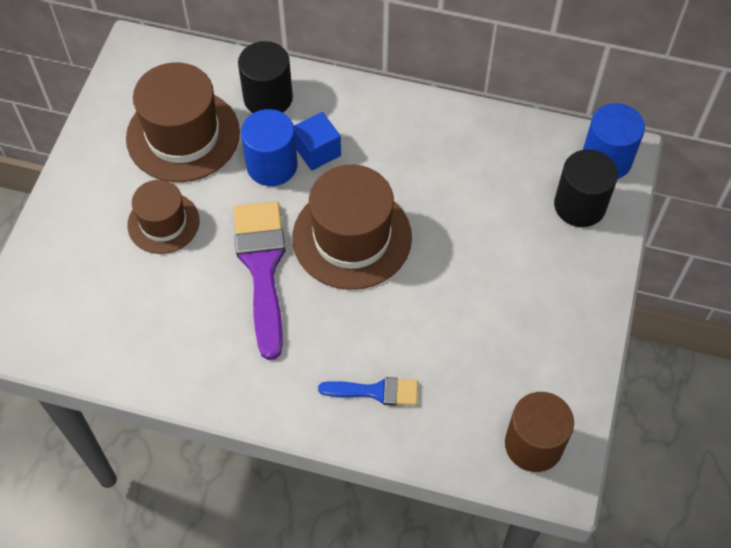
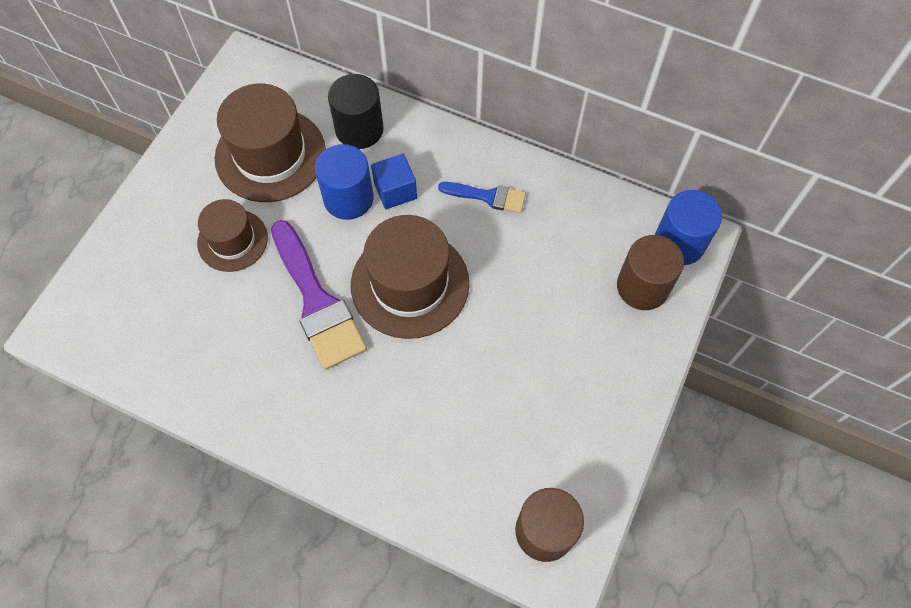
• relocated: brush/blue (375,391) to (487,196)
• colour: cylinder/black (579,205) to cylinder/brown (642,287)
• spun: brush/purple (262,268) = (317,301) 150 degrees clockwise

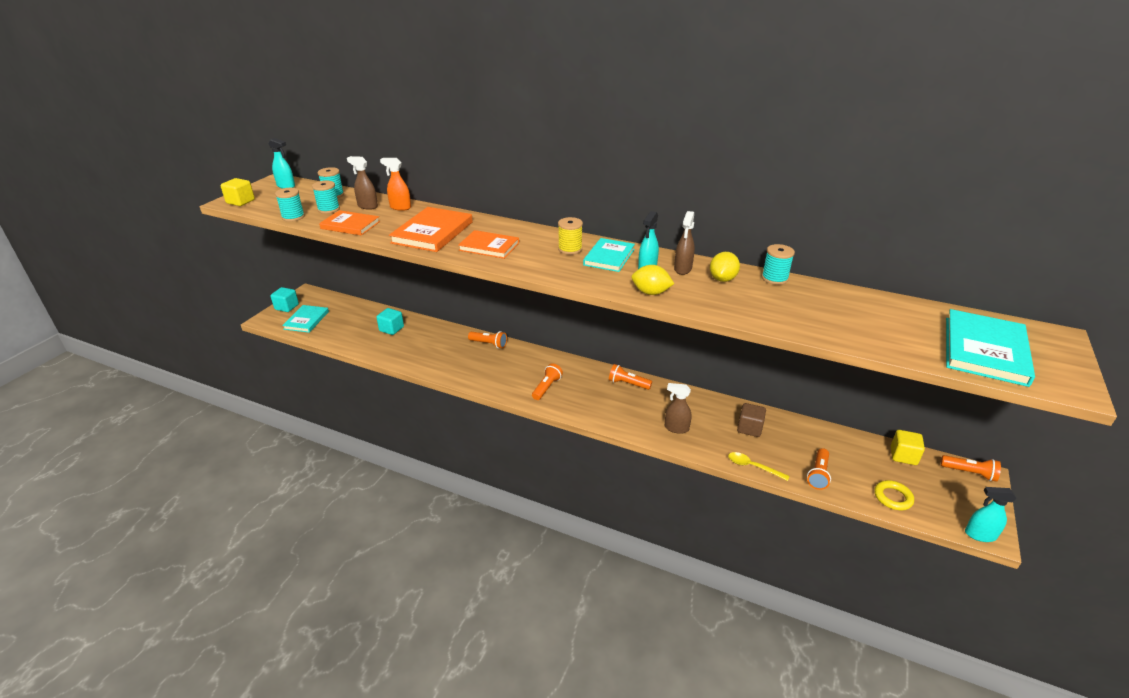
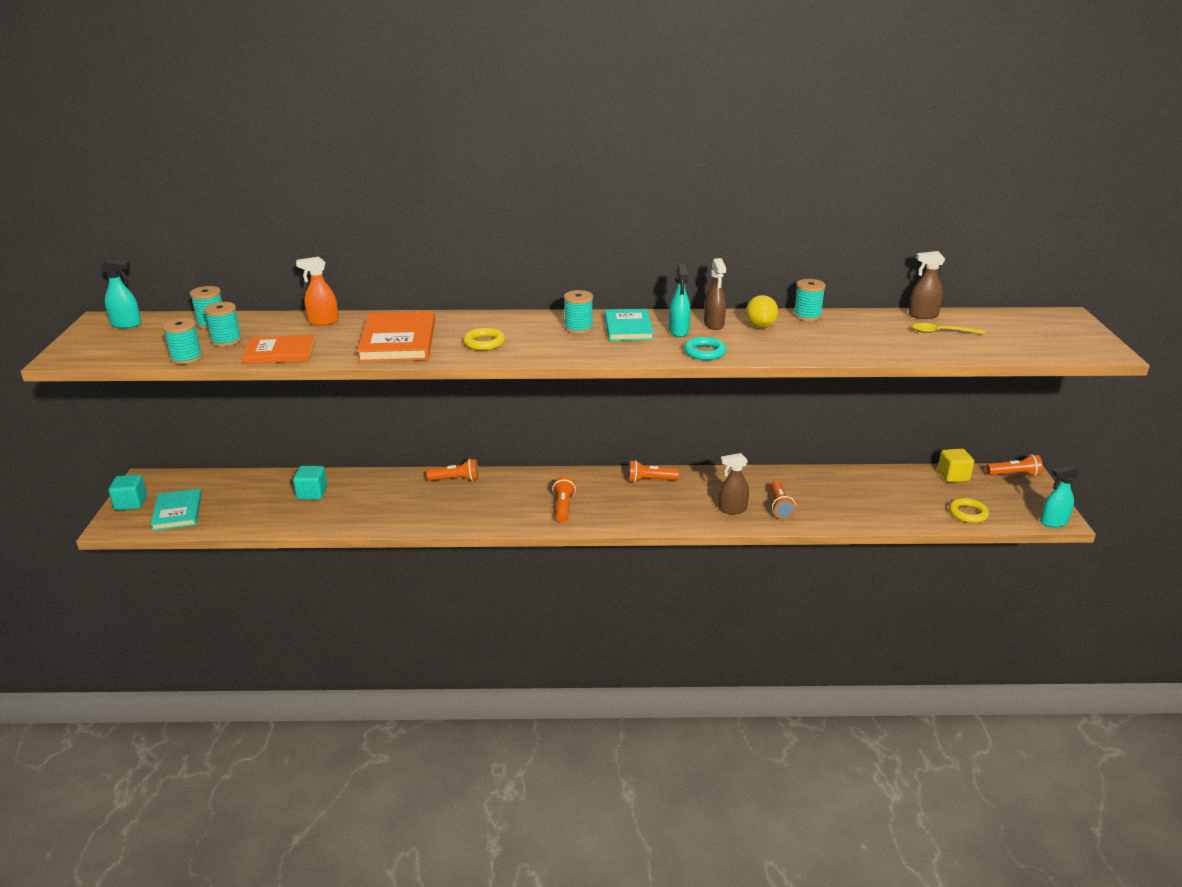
• missing: cube/yellow (240,202)
• missing: cube/brown (749,428)
• missing: book/turquoise (984,350)
• relocated: spray bottle/brown (367,206) to (922,315)
• relocated: spoon/yellow (753,467) to (942,332)
• relocated: flashlight/orange (818,474) to (779,507)
• exchanged: book/orange (489,246) to ring/yellow (484,343)
• exchanged: lemon/yellow (650,293) to ring/turquoise (704,352)
• colour: spool/yellow (570,249) to spool/turquoise (578,328)

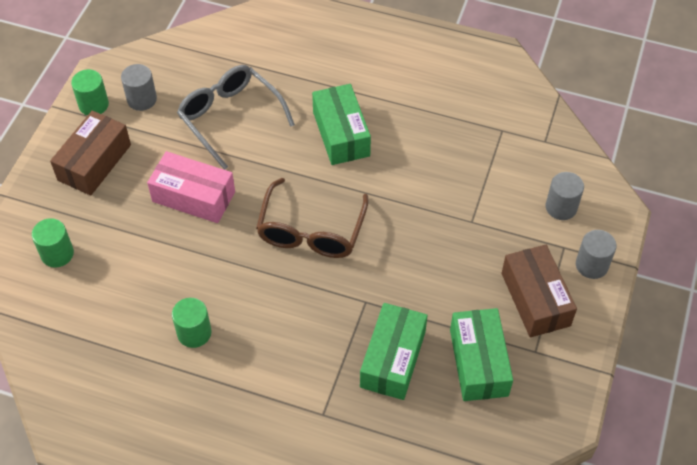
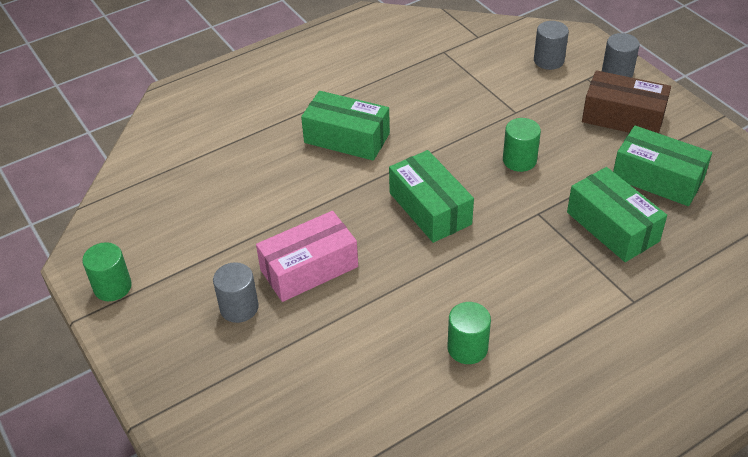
• missing: box/brown (94,162)
• missing: glasses/grey (230,118)
• relocated: cylinder/green (57,254) to (519,160)
• relocated: cylinder/grey (142,99) to (239,308)
• exchanged: glasses/brown (311,230) to box/green (430,208)

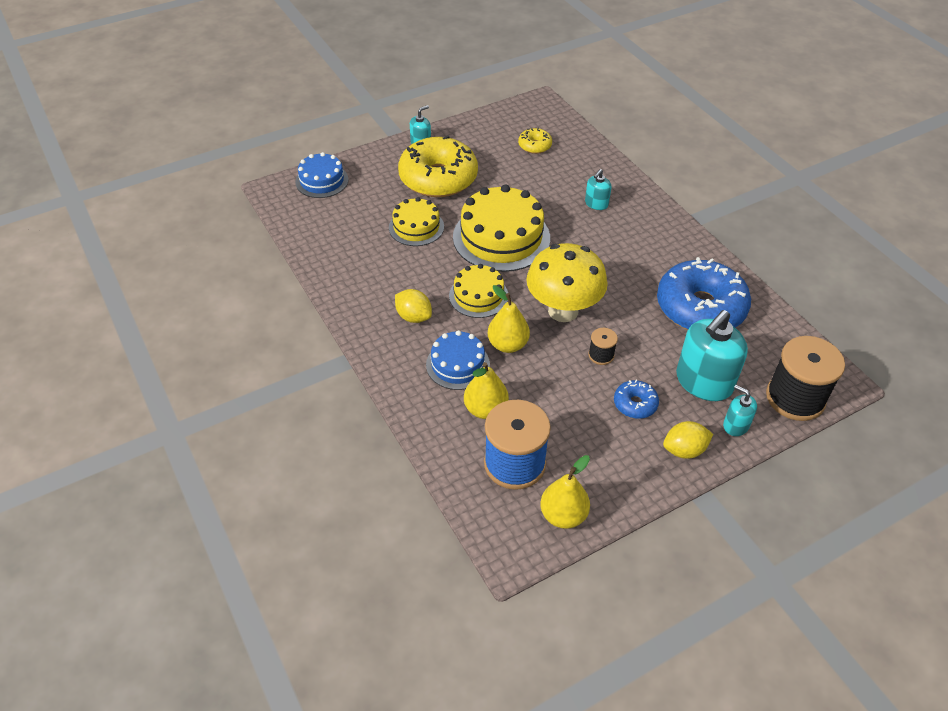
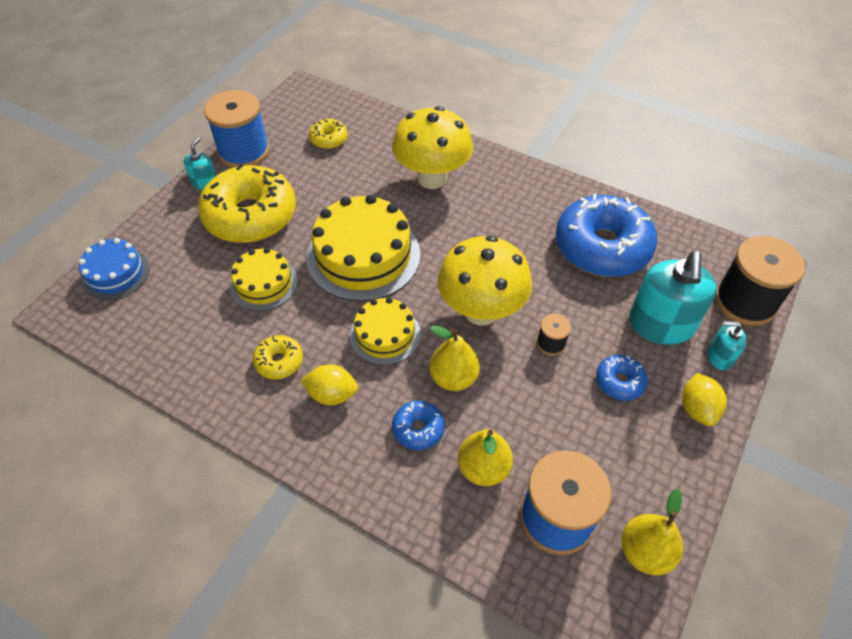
• appeared: spool/blue (244,151)
• appeared: donut/yellow (279,361)
• exchanged: cake/blue (458,364) to donut/blue (418,429)
• exchanged: soap dispenser/turquoise (596,204) to mushroom/yellow (432,178)
• spun: lemon/yellow (684,450) = (697,409) 45 degrees counterclockwise

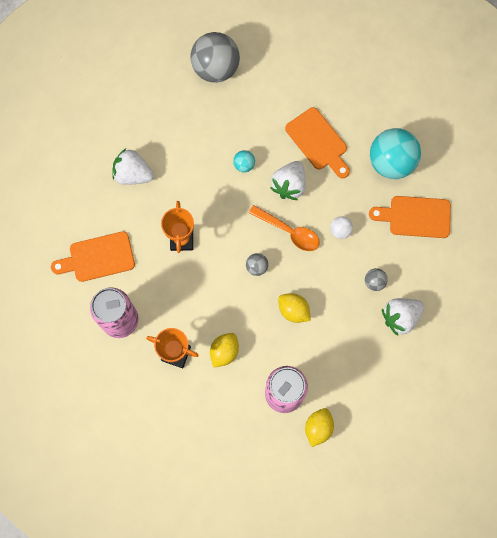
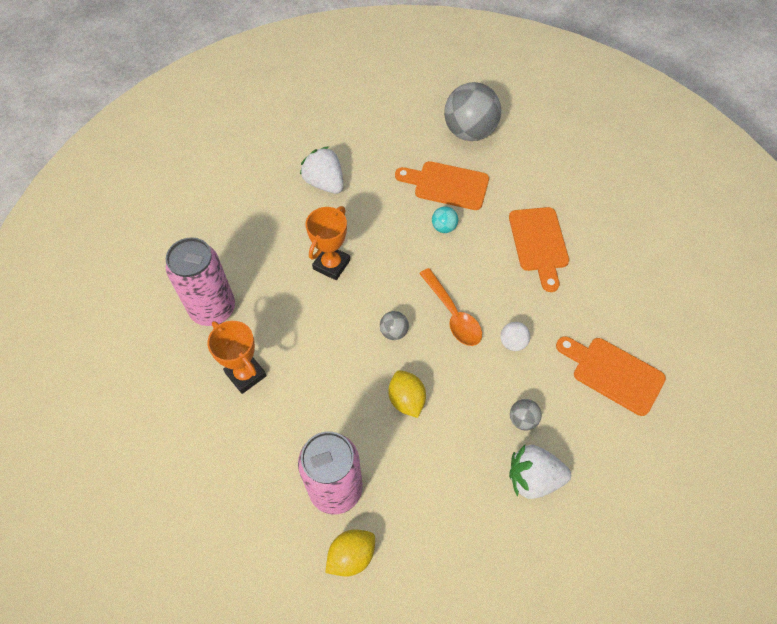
• missing: lemon/yellow (224,352)
• missing: strawberry/white (289,185)
• missing: ball/turquoise (391,162)
• relocated: cutting board/orange (98,258) to (447,185)

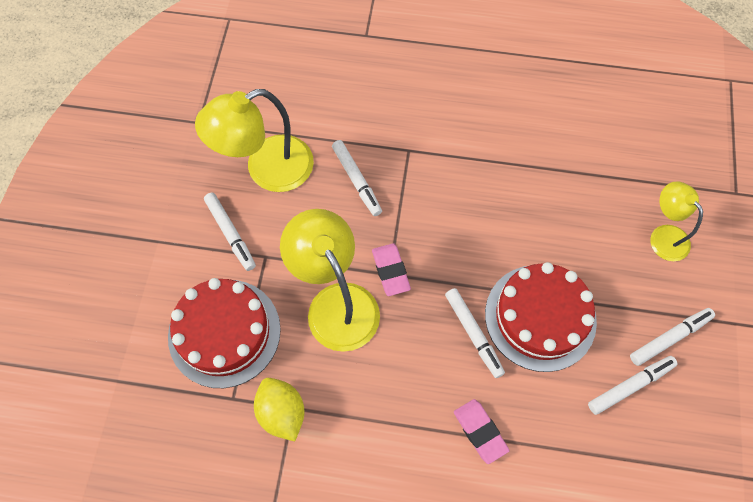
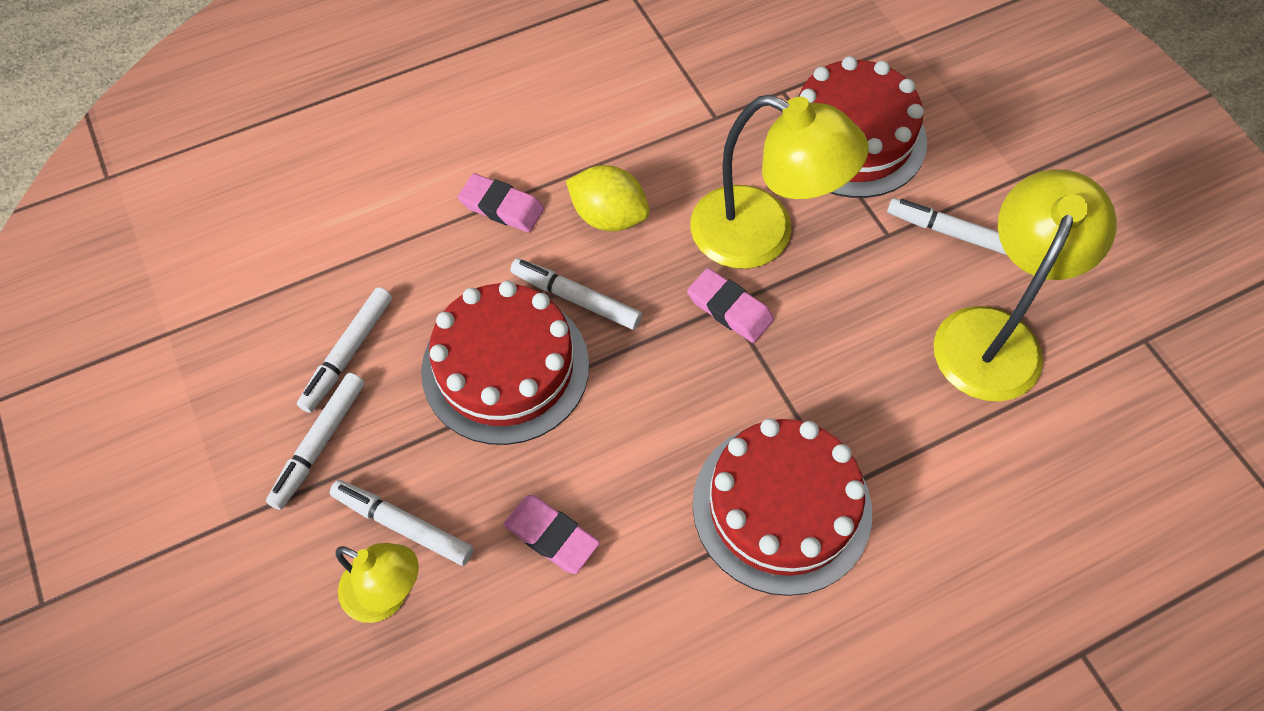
• appeared: eraser/pink (551,536)
• appeared: cake/red (781,507)
• relocated: lemon/yellow (282,412) to (608,217)
• relocated: marker/white (356,180) to (403,525)

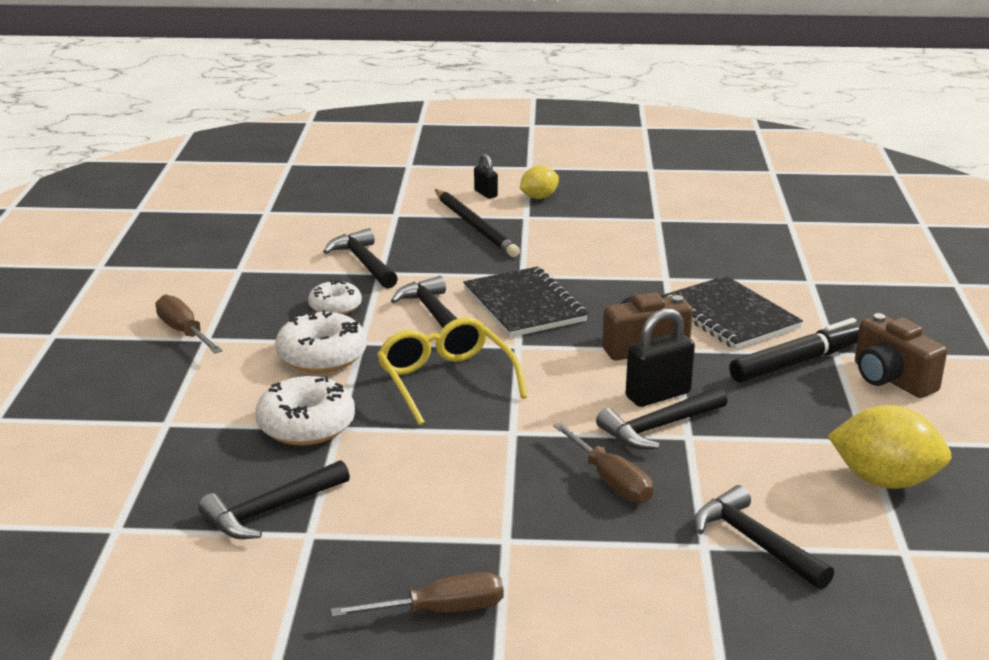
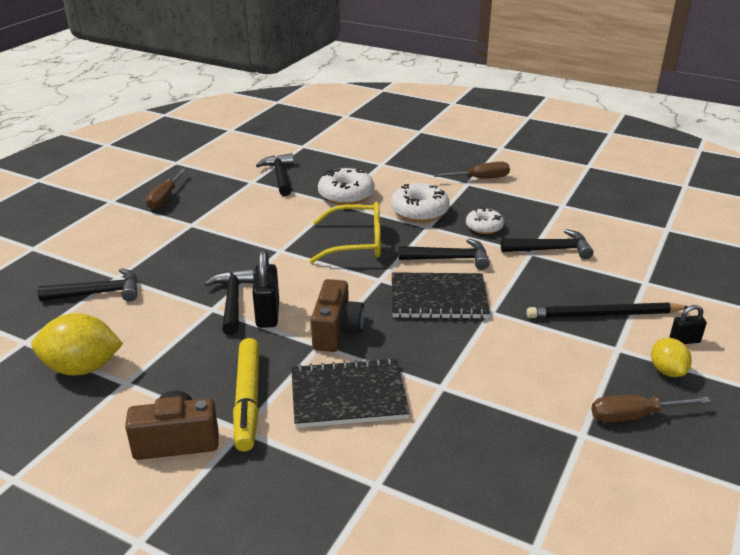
• relocated: screwdriver/brown (610,481) to (634,416)
• colour: marker/black (798,362) to marker/yellow (248,400)
• spun: lemon/yellow (884,480) = (82,368) 45 degrees clockwise

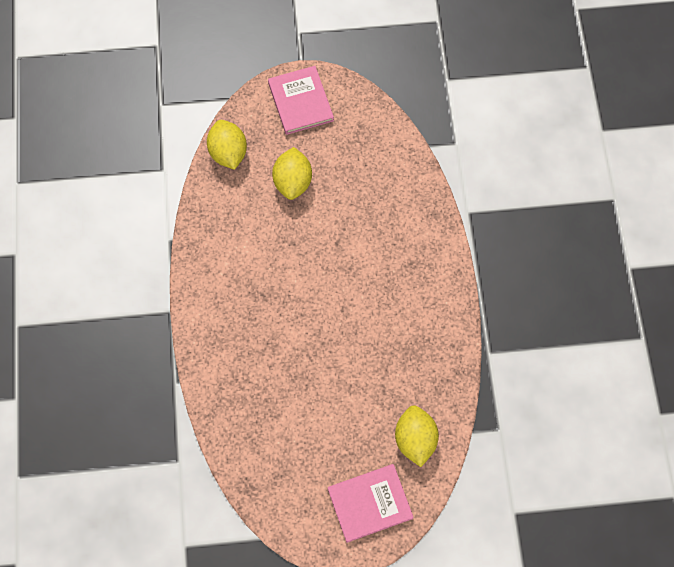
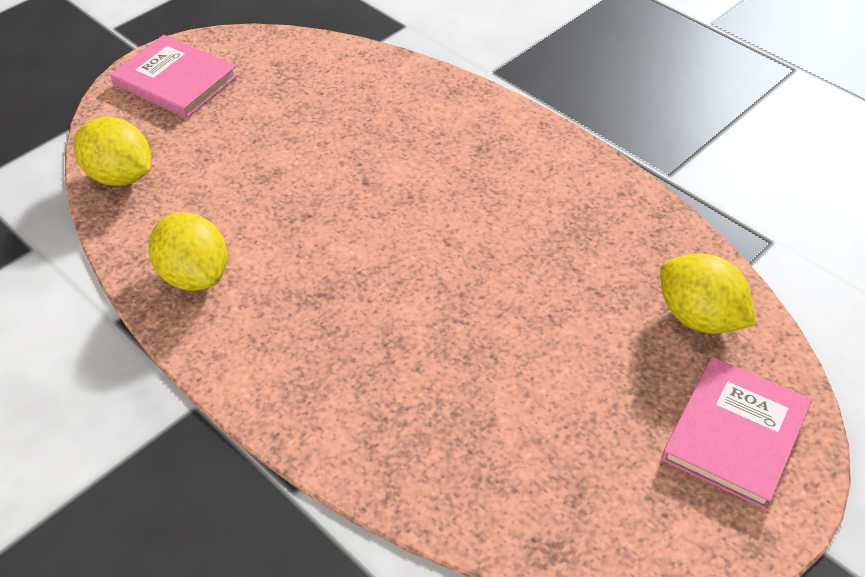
• relocated: lemon/yellow (293,182) to (194,275)

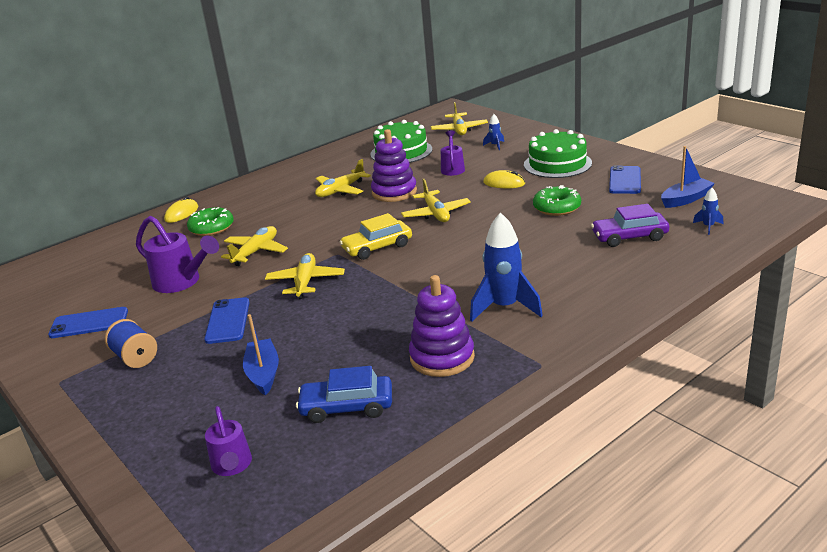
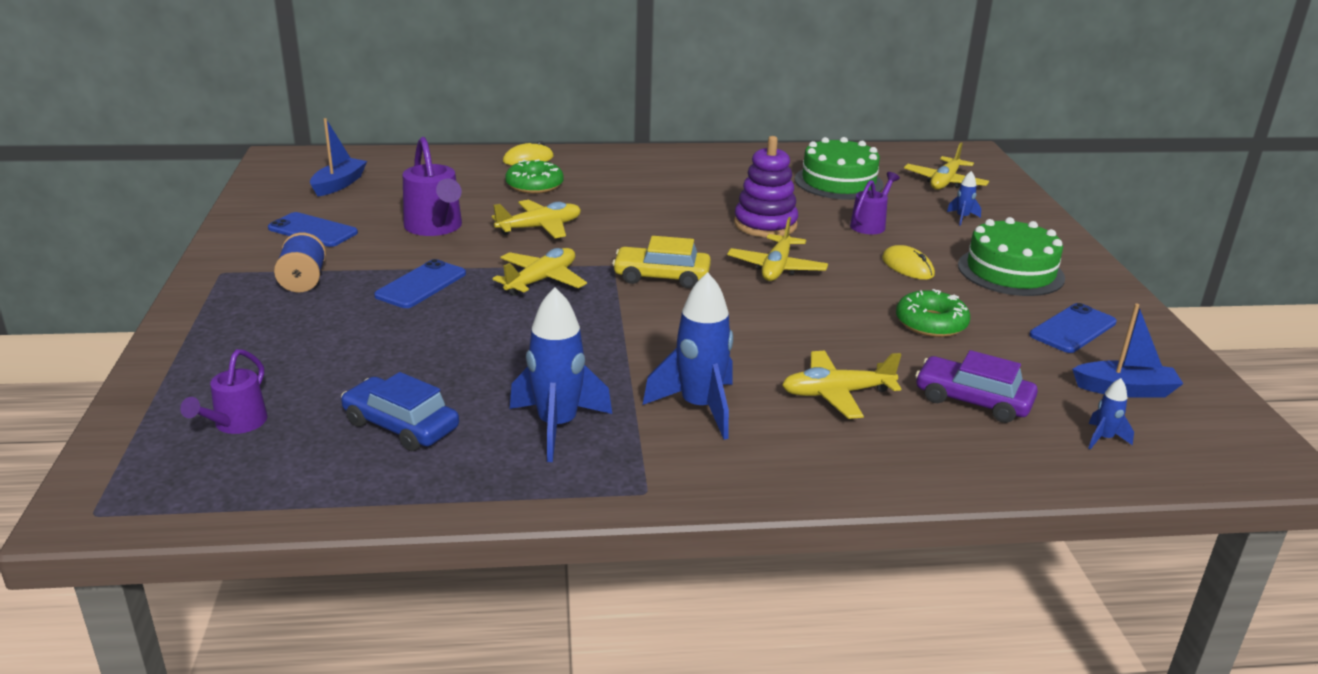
• relocated: boat/blue (263,373) to (339,184)
• relocated: plane/yellow (340,190) to (836,394)
• exchanged: stacking toy/purple (442,357) to rocket/blue (557,426)

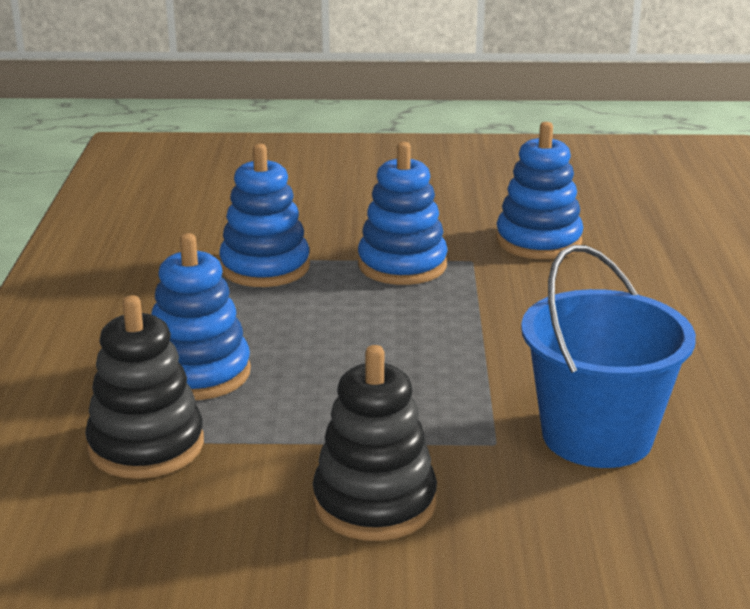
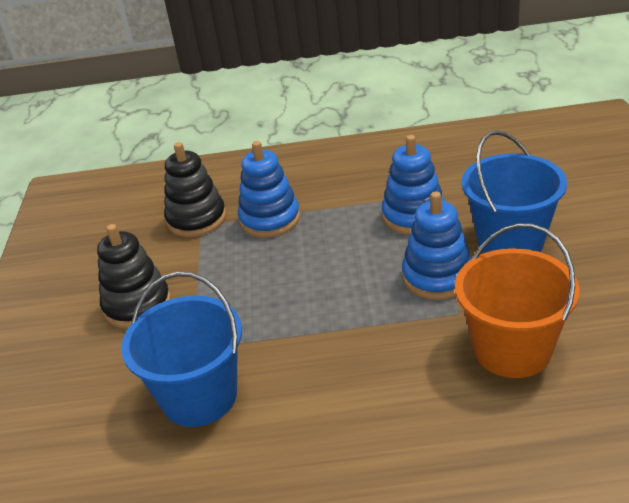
• appeared: bucket/blue (510,241)
• exchanged: stacking toy/blue (538,241) to bucket/orange (512,349)

